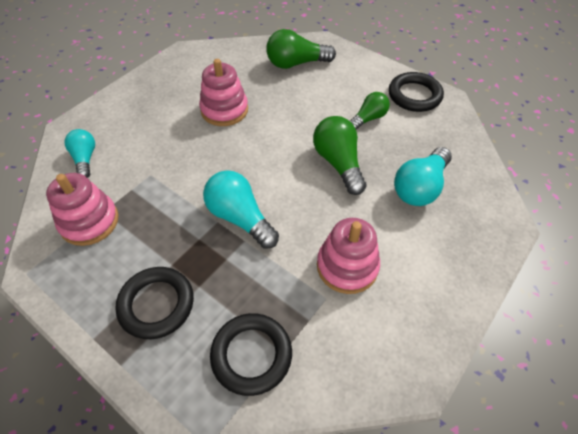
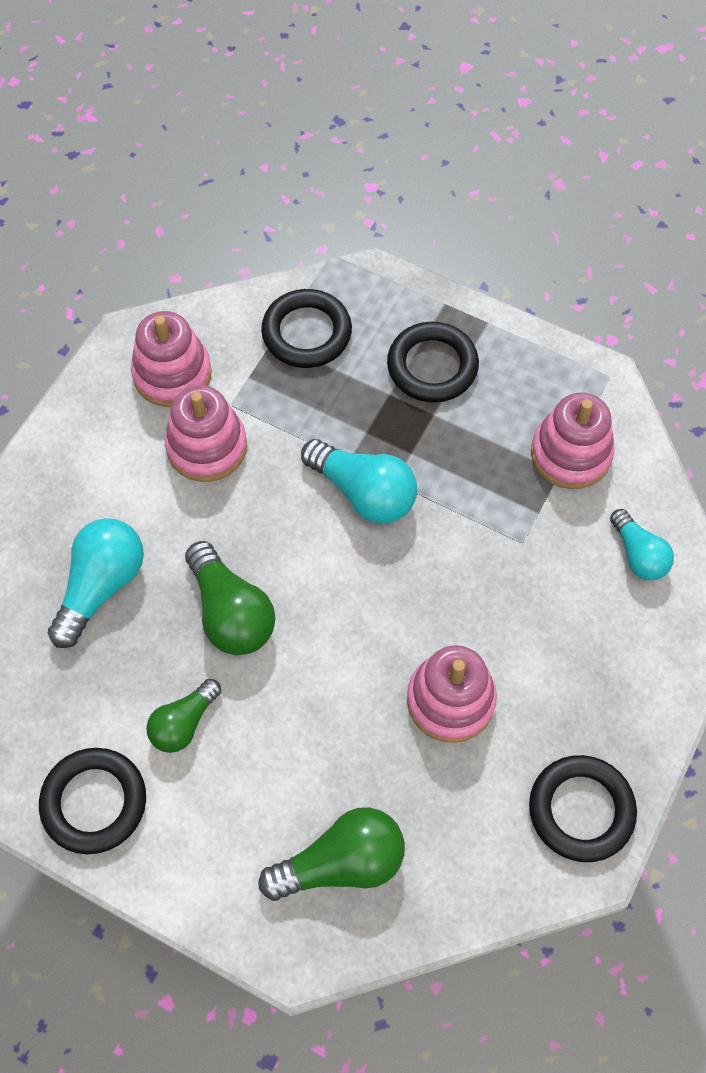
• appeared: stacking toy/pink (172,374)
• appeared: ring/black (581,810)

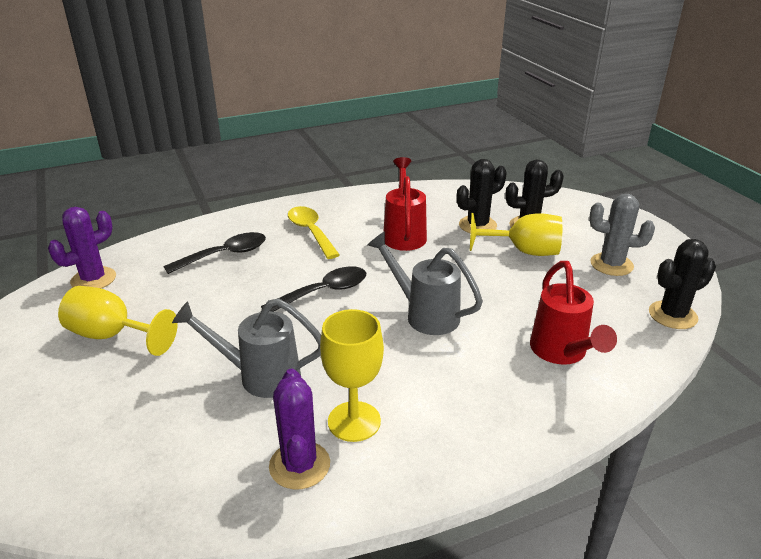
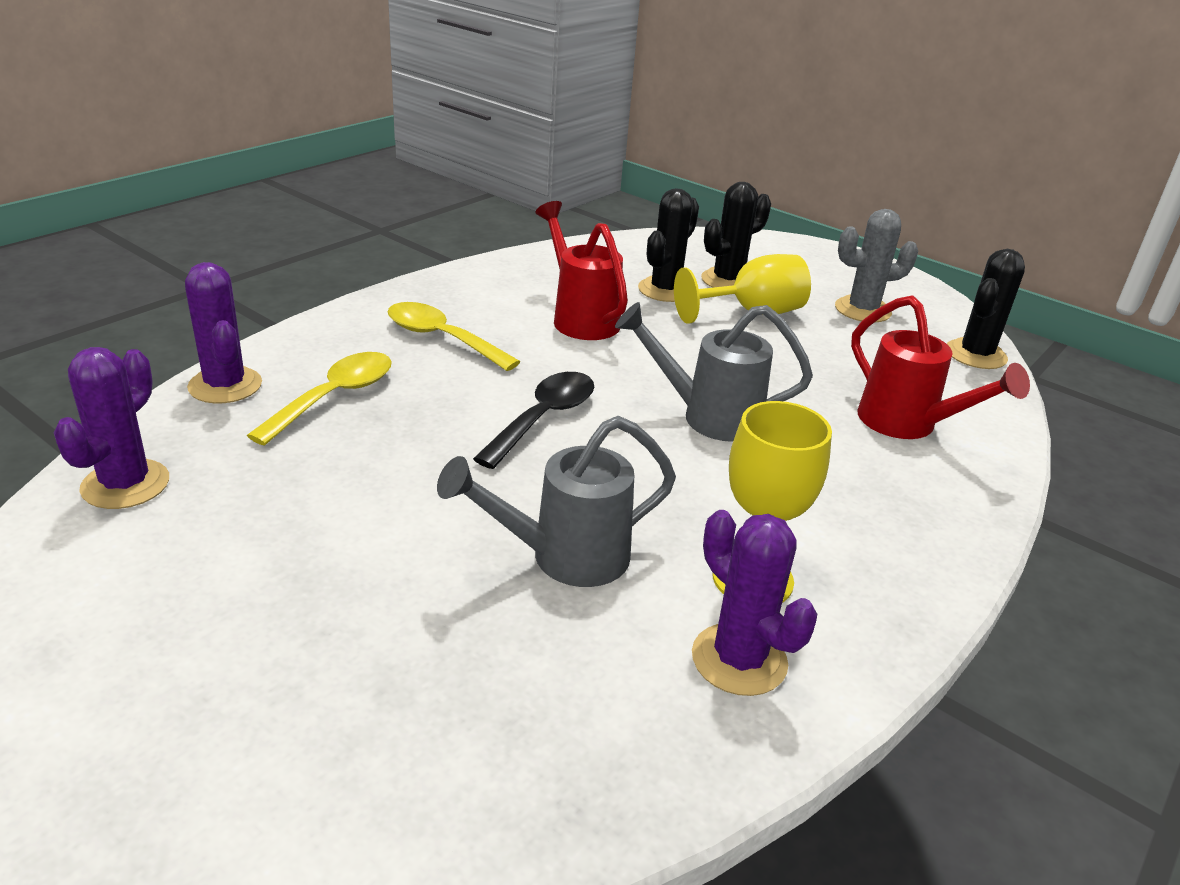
• missing: goblet/yellow (112,336)
• appeared: cactus/purple (225,385)
• colour: spoon/black (225,255) to spoon/yellow (334,397)

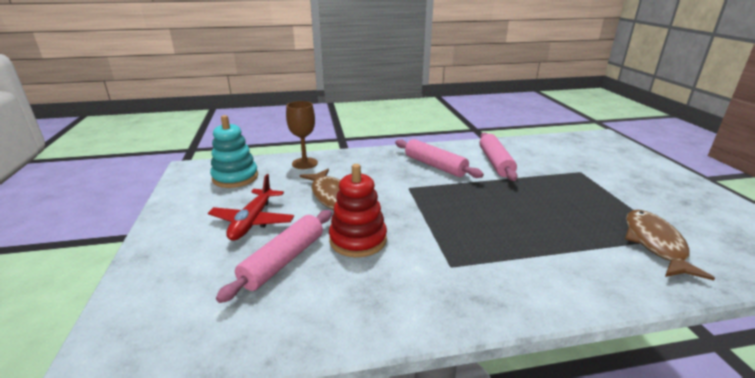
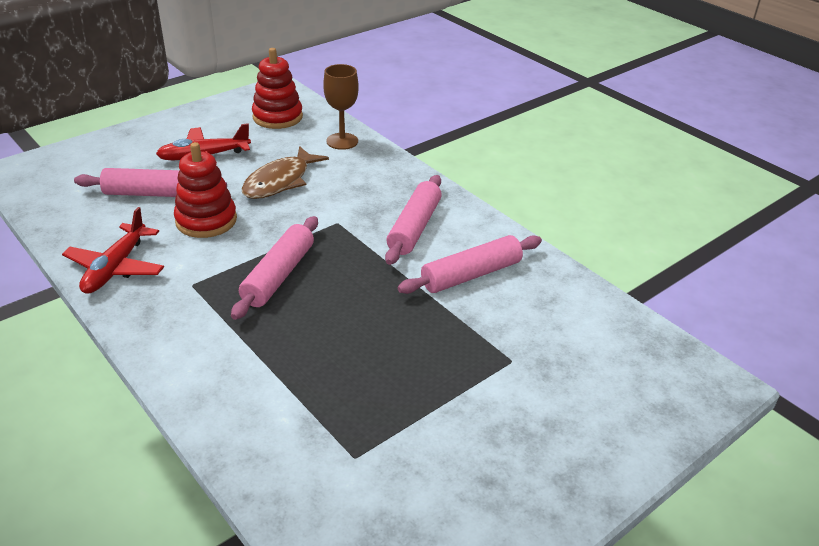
• missing: fish/brown (655,244)
• appeared: plane/red (116,268)
• appeared: rolling pin/pink (278,275)
• colour: stacking toy/turquoise (235,177) to stacking toy/red (277,117)

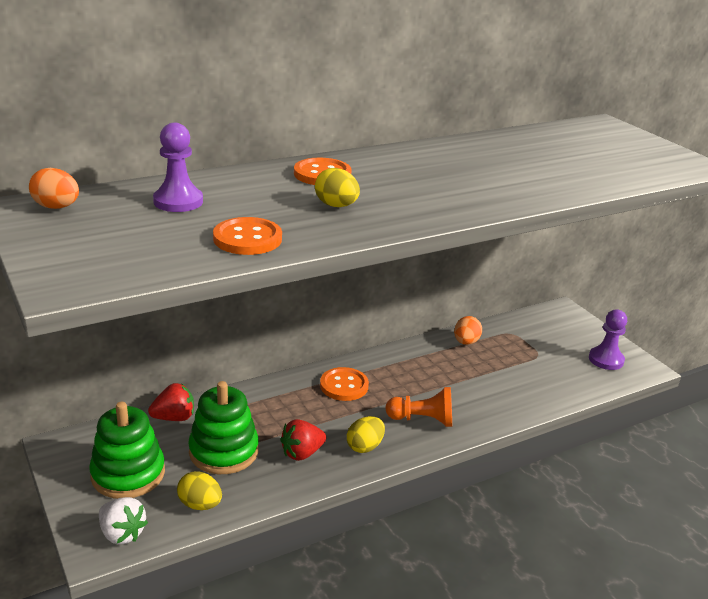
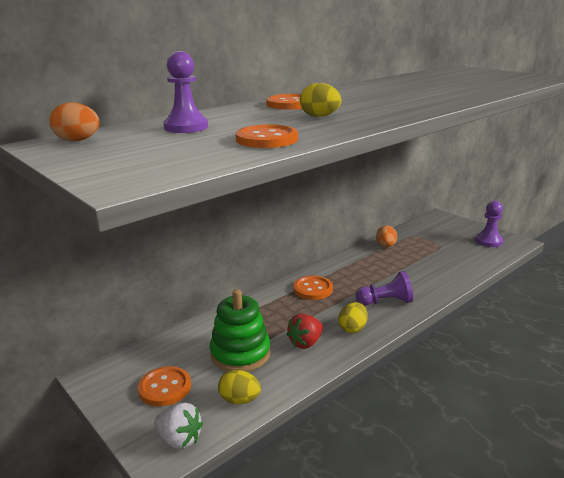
• missing: strawberry/red (174,418)
• exchanged: stacking toy/green (128,474) to button/orange (165,388)
• colour: pawn/orange (422,420) to pawn/purple (385,302)

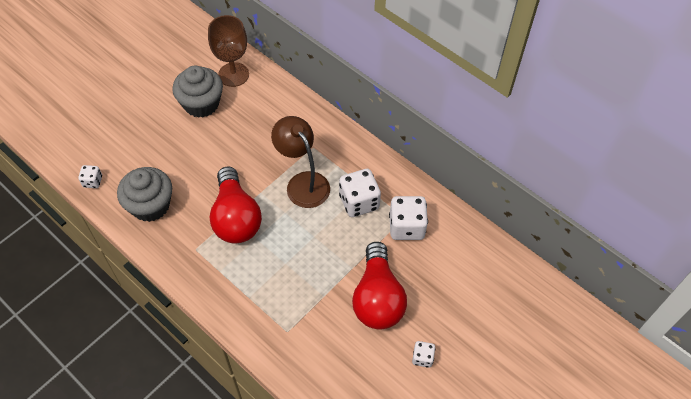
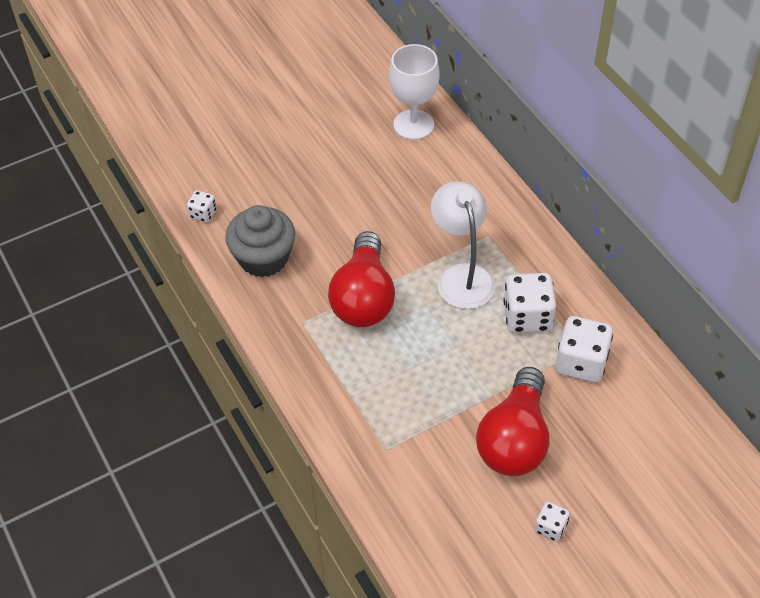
• missing: cupcake/grey (201,104)
• colour: goblet/brown (233,74) to goblet/white (413,125)
• colour: lamp/brown (303,183) to lamp/white (462,276)

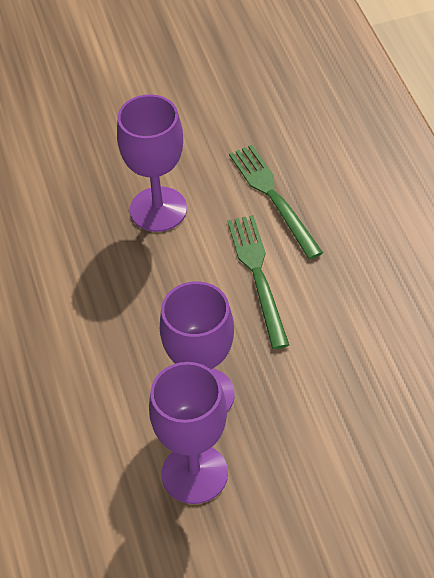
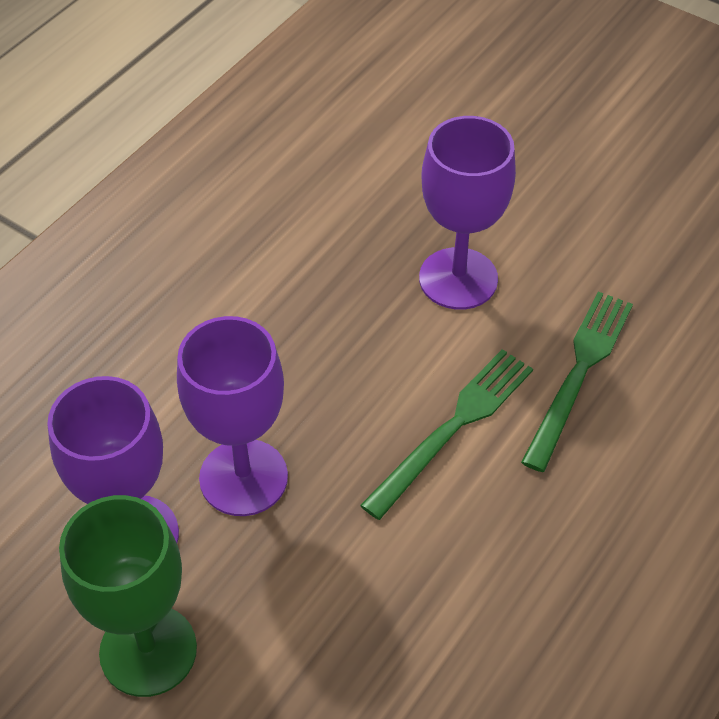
• appeared: goblet/green (148,650)

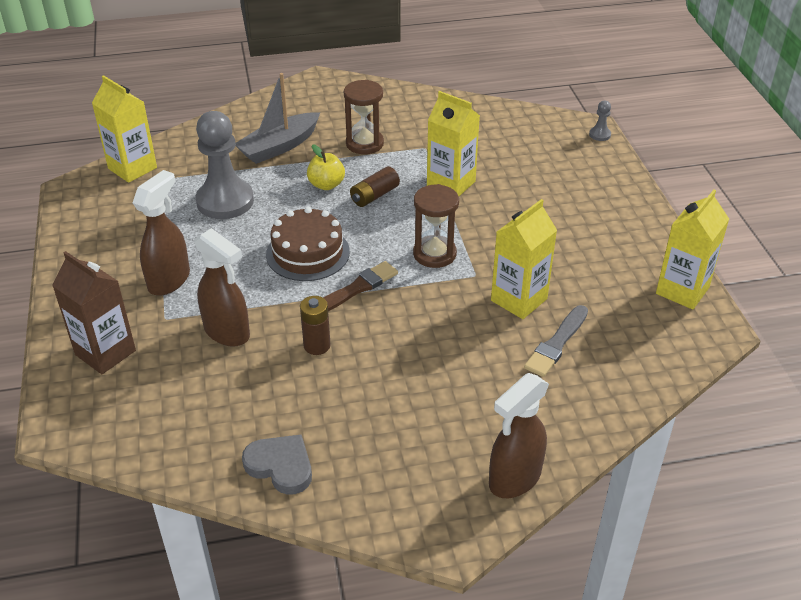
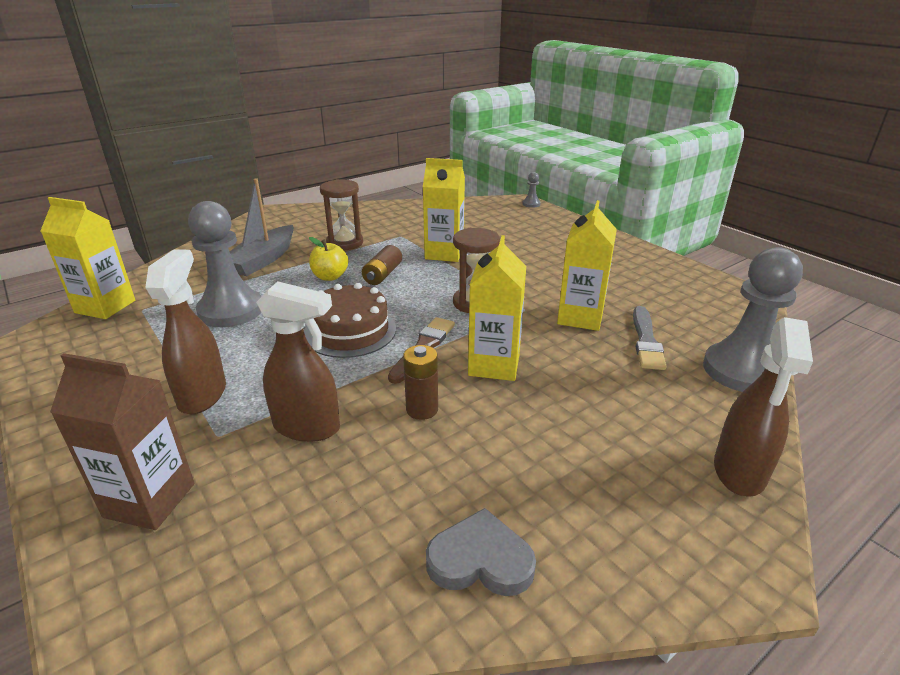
• appeared: pawn/grey (741,370)
• relocated: carton/yellow (682,290) to (494,365)

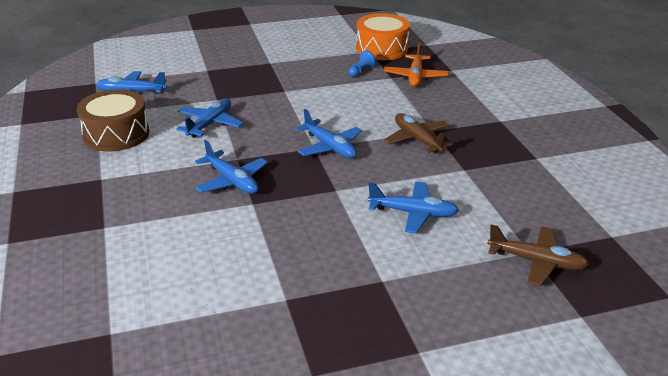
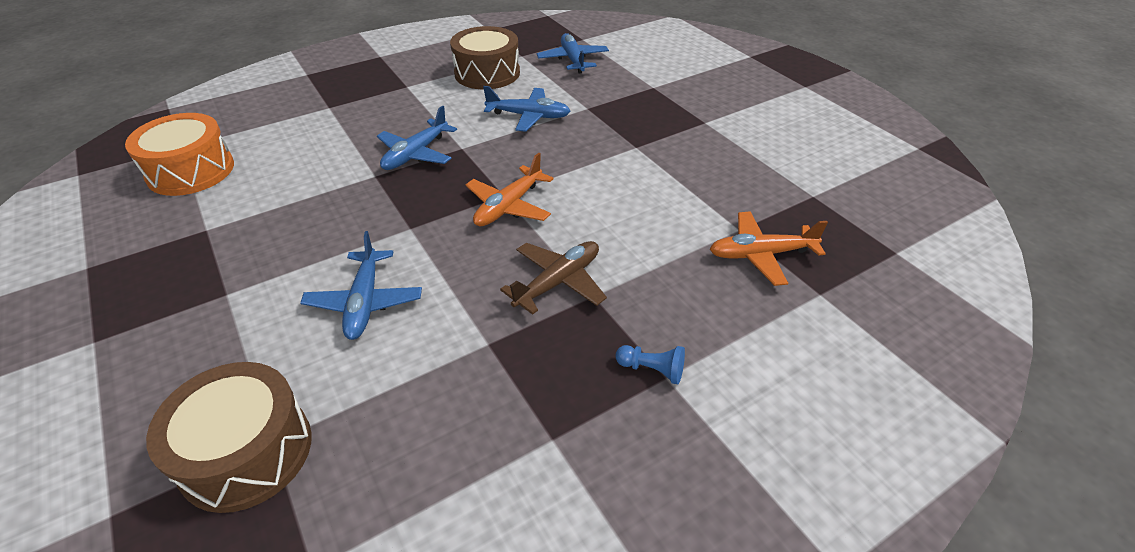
• relocated: pawn/blue (361,71) to (652,370)
• relocated: drum/orange (382,49) to (191,171)
• exchanged: plane/brown (537,262) to drum/brown (246,452)
• colour: plane/blue (330,147) to plane/orange (508,206)

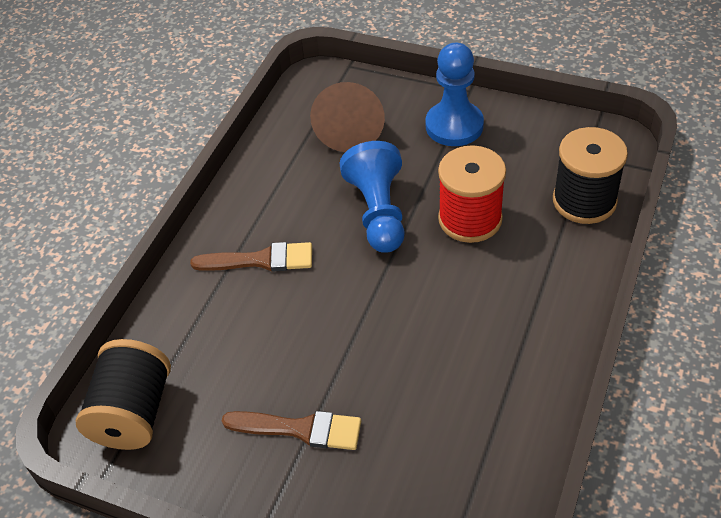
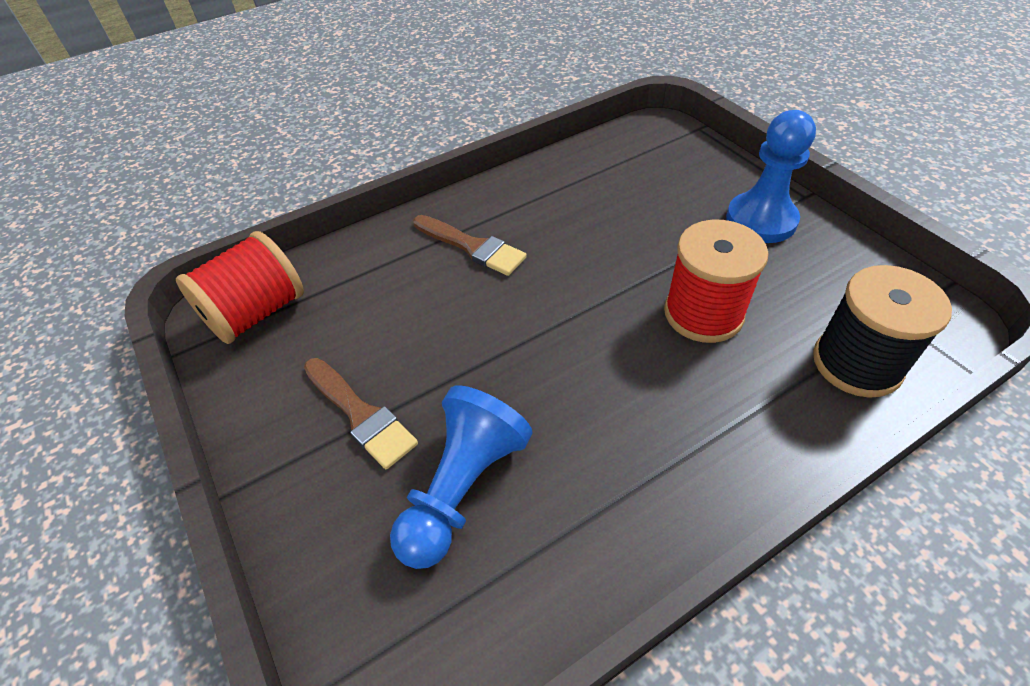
• missing: cone/brown (350,127)
• relocated: pawn/blue (378,212) to (462,488)
• colour: spool/black (133,413) to spool/red (256,313)

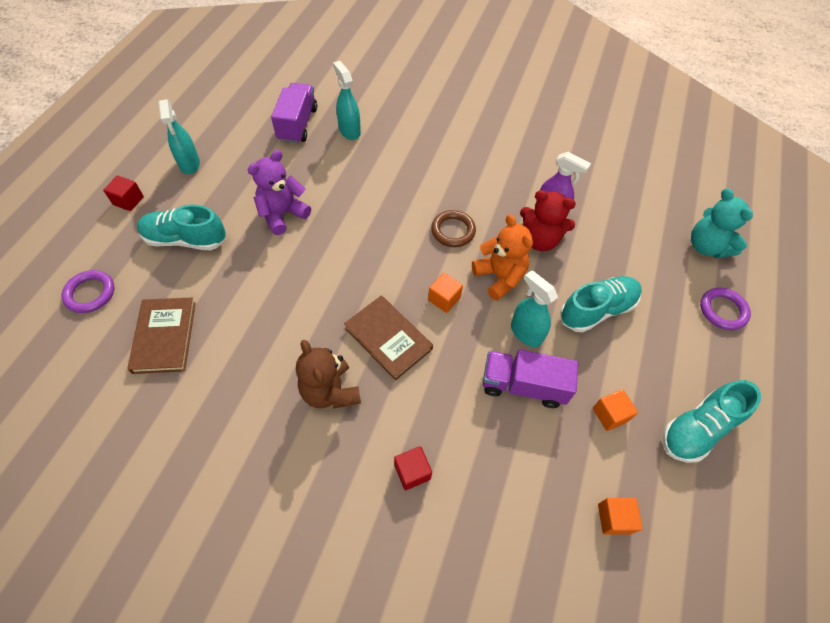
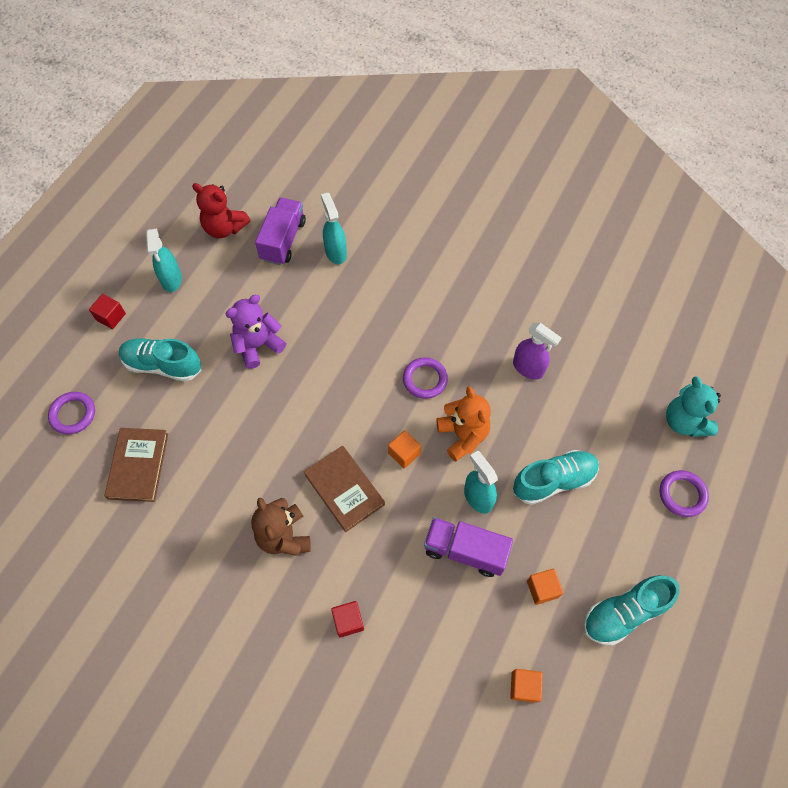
• relocated: teddy bear/red (540,240) to (224,228)
• colour: ring/brown (453,231) to ring/purple (425,379)

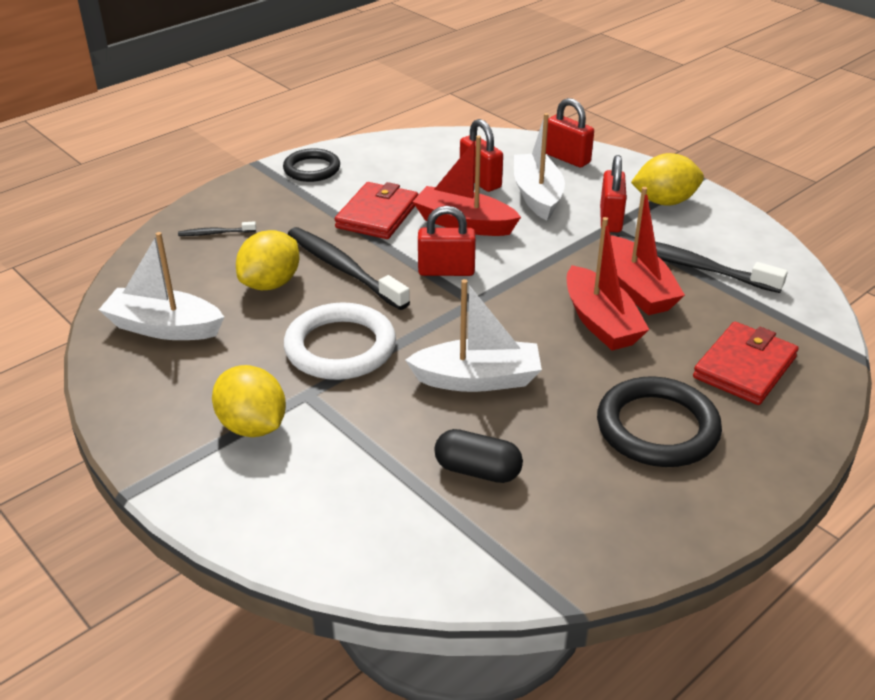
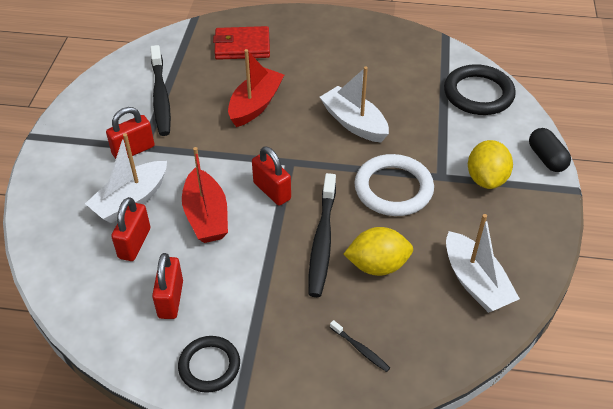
• missing: wallet/red (377,215)
• missing: boat/red (637,289)
• missing: lemon/yellow (664,201)
• relocated: capsule/black (477,470) to (546,158)
• relocated: padlock/red (567,158) to (170,299)
• relocated: ring/black (657,428) to (478,94)

